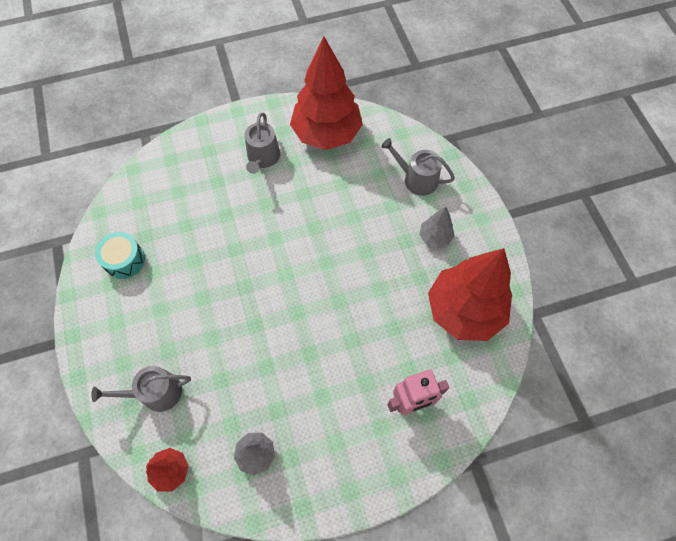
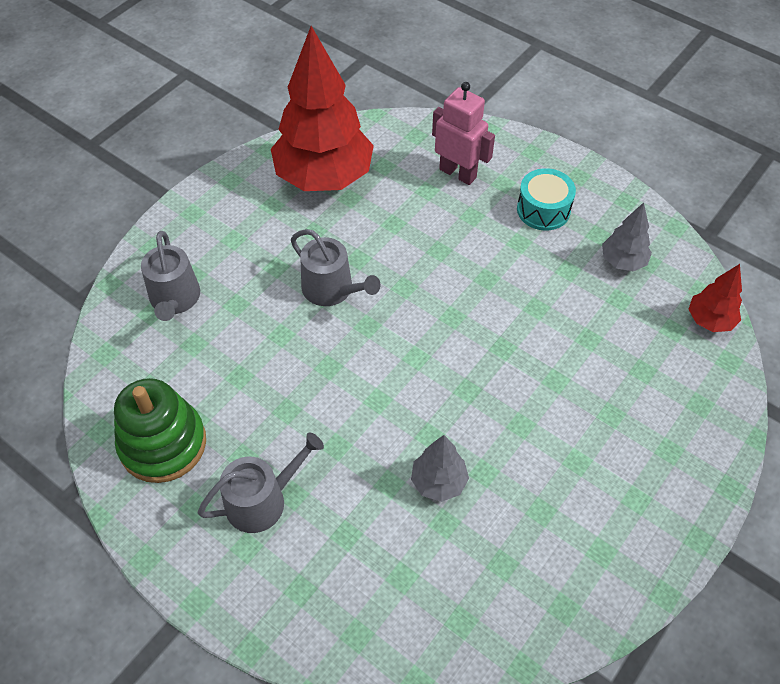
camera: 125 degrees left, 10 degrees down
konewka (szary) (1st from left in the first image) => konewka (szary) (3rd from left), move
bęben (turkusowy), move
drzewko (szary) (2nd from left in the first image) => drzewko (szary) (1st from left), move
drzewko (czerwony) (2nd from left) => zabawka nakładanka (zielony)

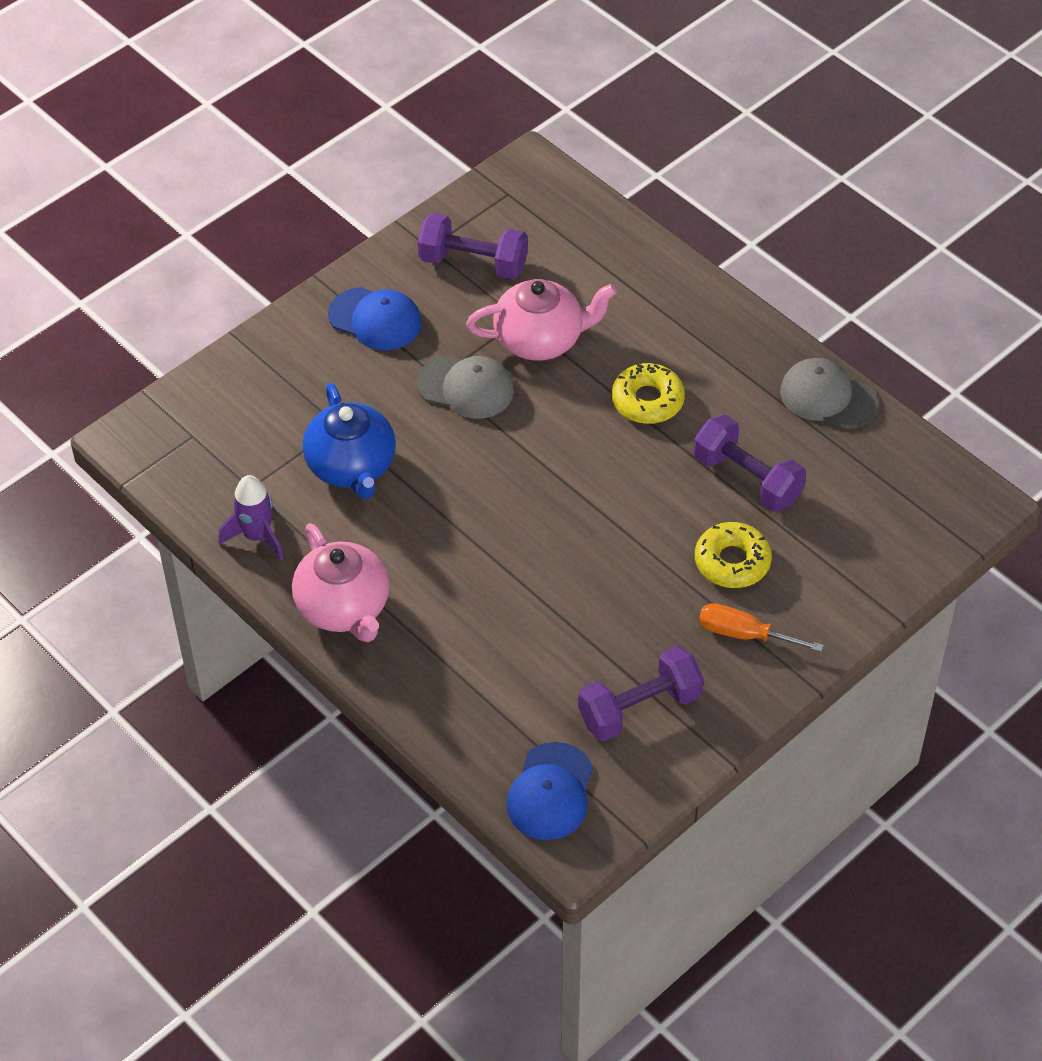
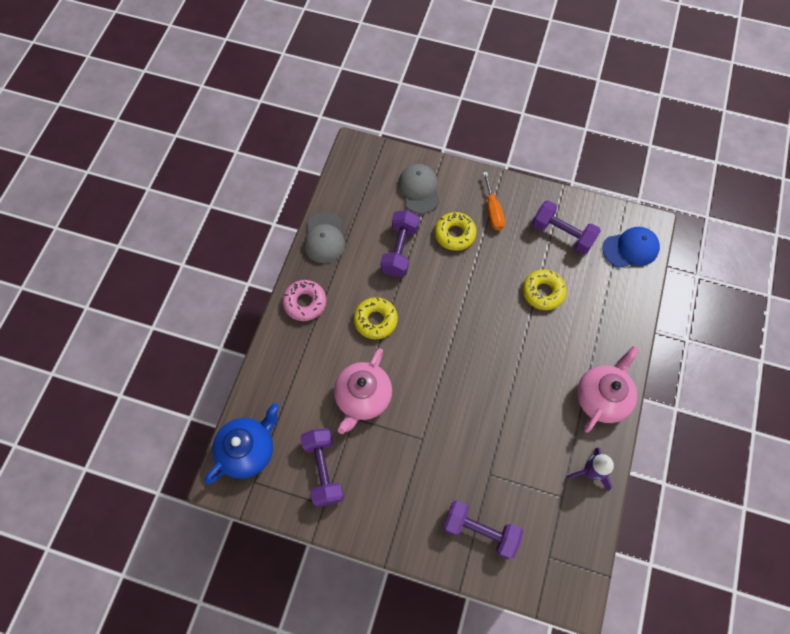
camera: 120 degrees left, 15 degrees up
czapka (niebieski) (1st from left) => nothing
nothing => donut (różowy)
nothing => hantel (fioletowy) (3rd from left)
nothing => donut (żółty) (3rd from left)
imbryk (niebieski), move
czapka (szary) (1st from left in the first image) => czapka (szary) (2nd from left), move
imbryk (różowy) (2nd from left in the first image) => imbryk (różowy) (1st from left), 120 degrees counterclockwise

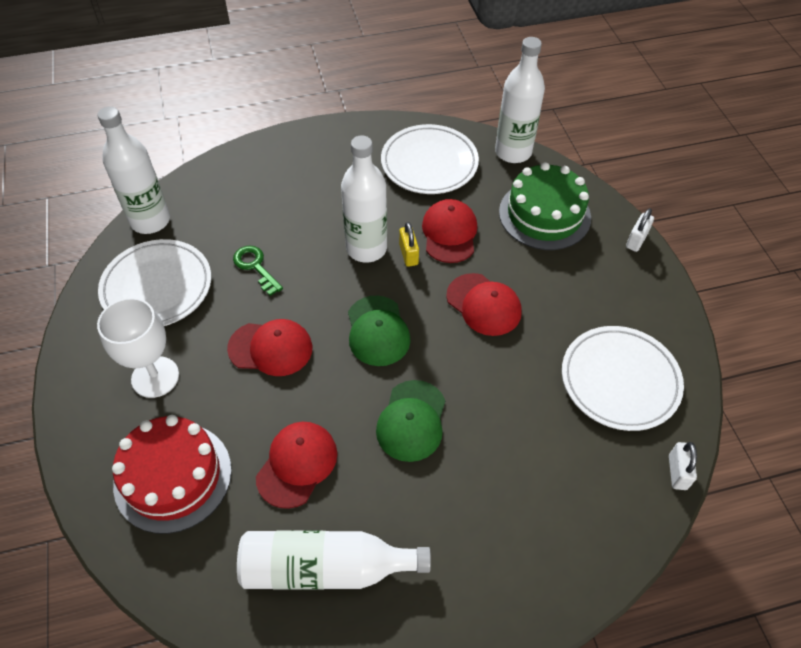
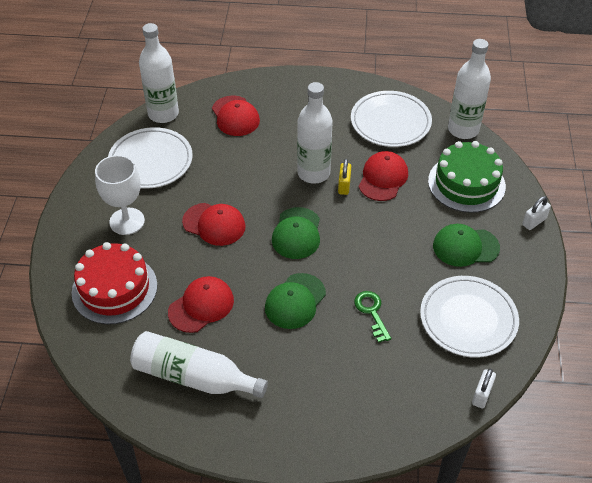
camera: 20 degrees right, 5 degrees down
nothing => czapka (zielony) (3rd from left)
klucz (zielony), move
czapka (czerwony) (4th from left in the first image) => czapka (czerwony) (3rd from left), move

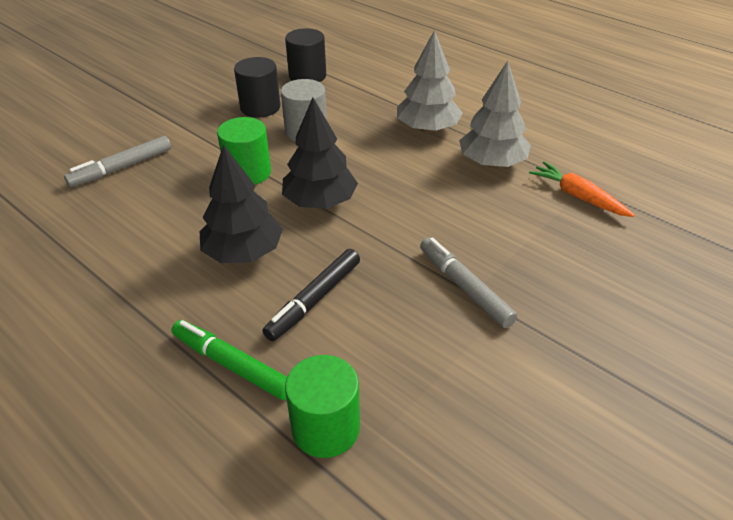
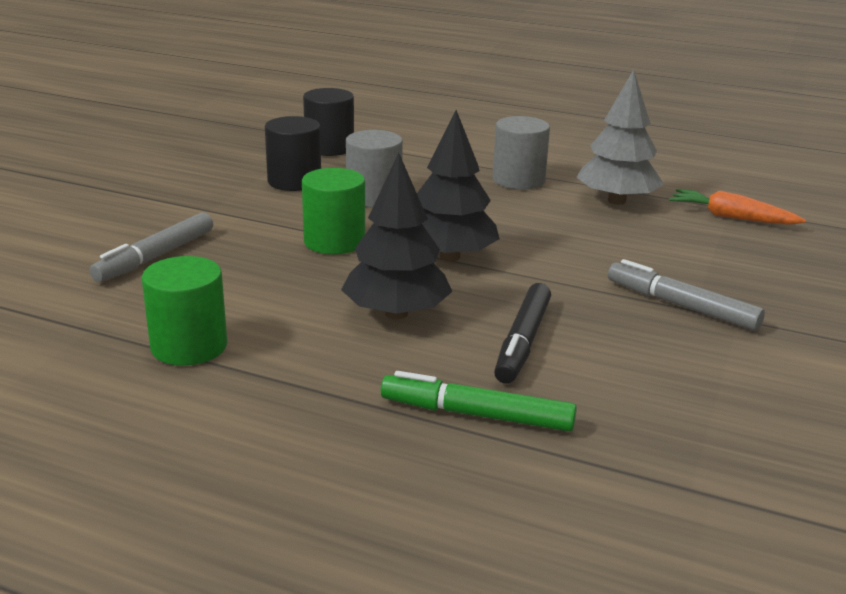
camera: 20 degrees left, 15 degrees down
walec (zielony) (2nd from left in the first image) => walec (zielony) (1st from left), move
drzewko (szary) (1st from left) => walec (szary) (2nd from left)

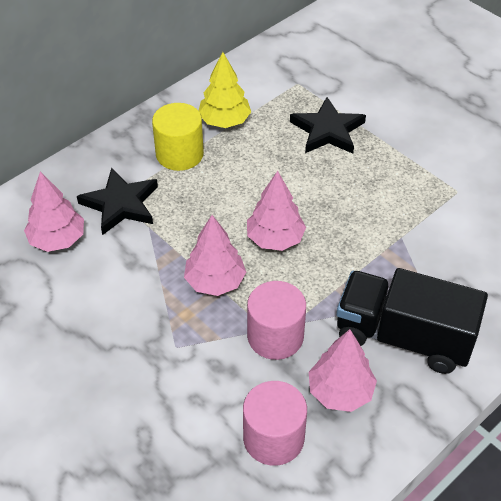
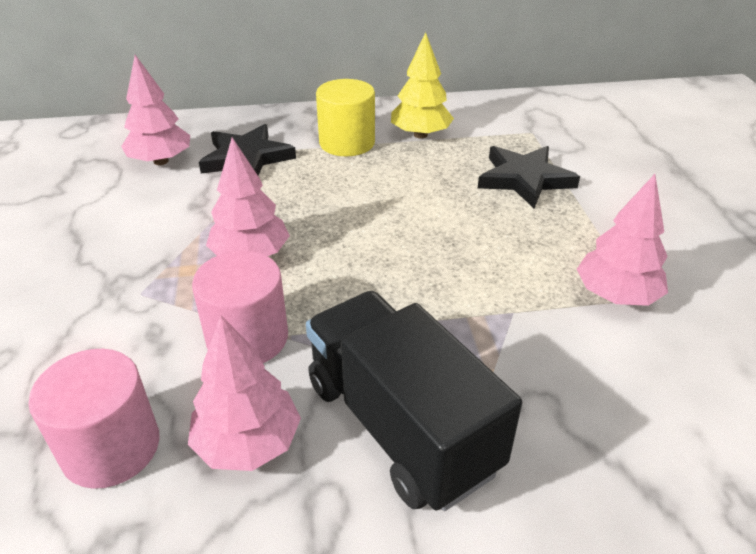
camera: 35 degrees right, 10 degrees down
drzewko (różowy) (3rd from left in the first image) => drzewko (różowy) (4th from left), move

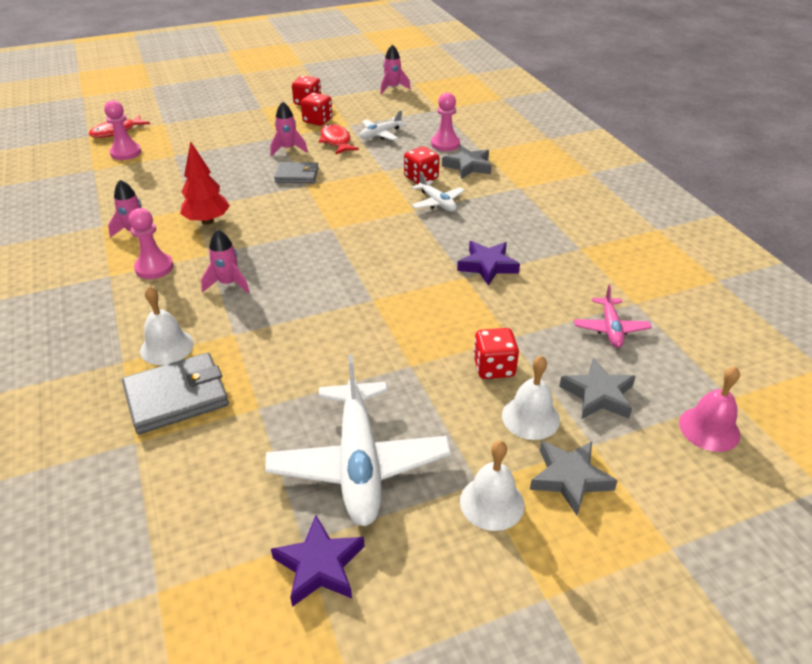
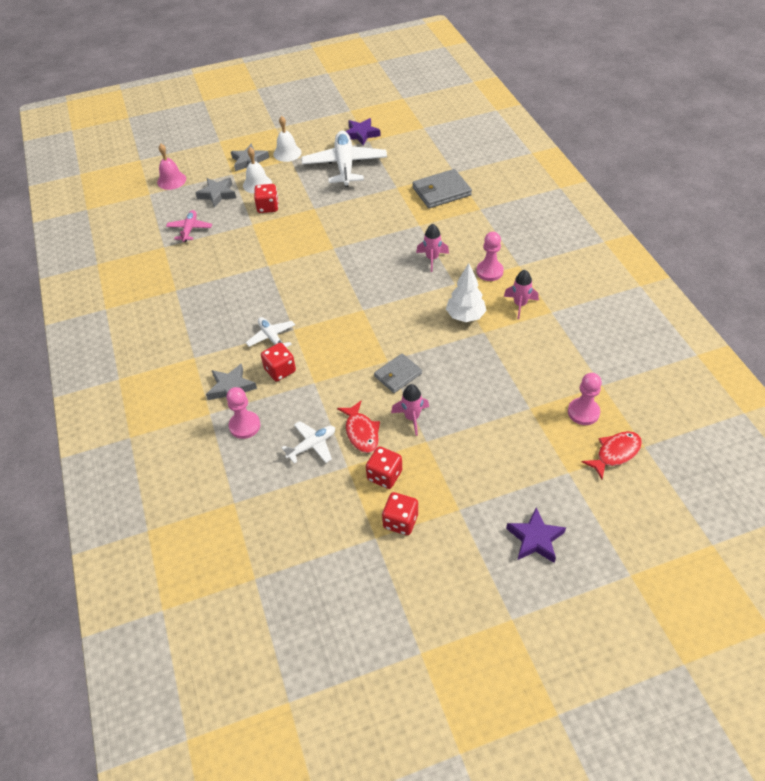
camera: 175 degrees left, 10 degrees up
dzwonek (biały) (1st from left) => nothing
rakieta (różowy) (4th from left) => nothing
gwiazda (fioletowy) (2nd from left), move
drzewko (czerwony) => drzewko (biały)
portfel (szary) (2nd from left in the first image) => portfel (szary) (1st from left), 45 degrees counterclockwise

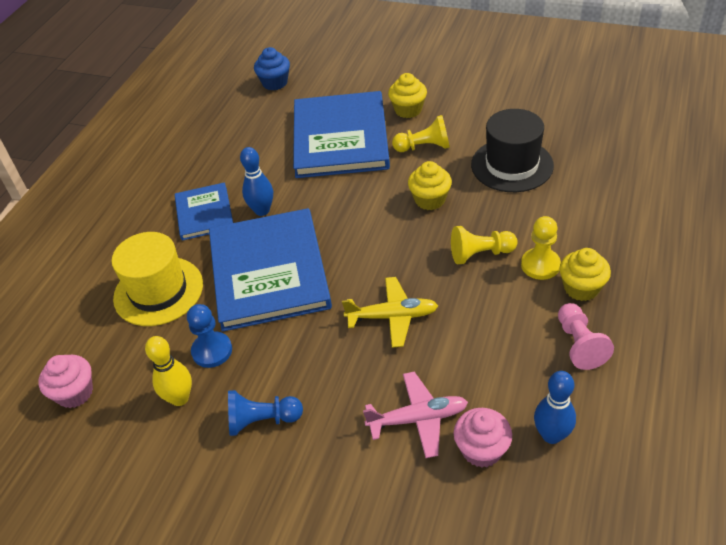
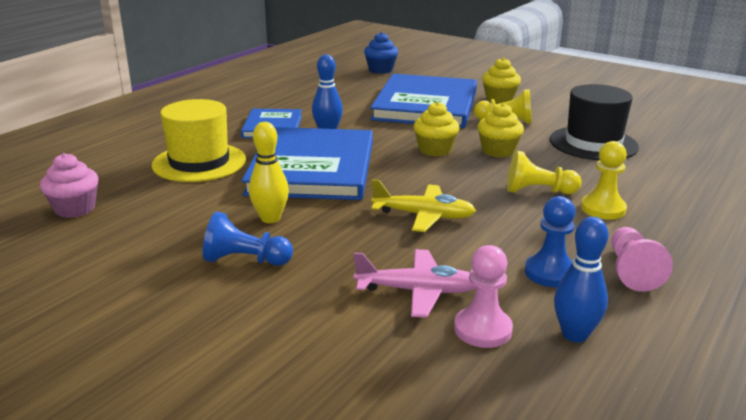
camera: 10 degrees right, 20 degrees down
kręgiel (żółty), move
pionek (niebieski) (1st from left in the first image) => pionek (niebieski) (2nd from left), move
muffinka (żółty) (3rd from left in the first image) => muffinka (żółty) (1st from left), move
muffinka (różowy) (2nd from left) => pionek (różowy) (1st from left)

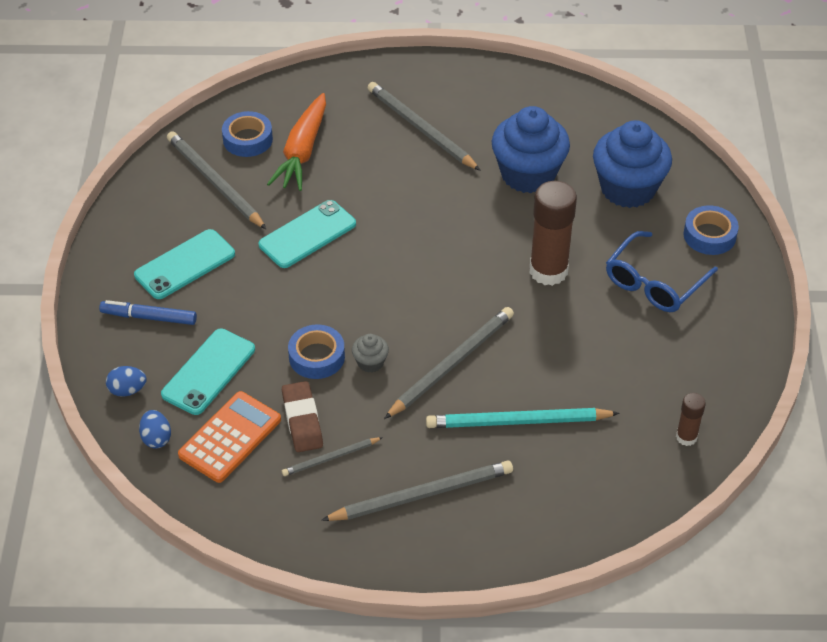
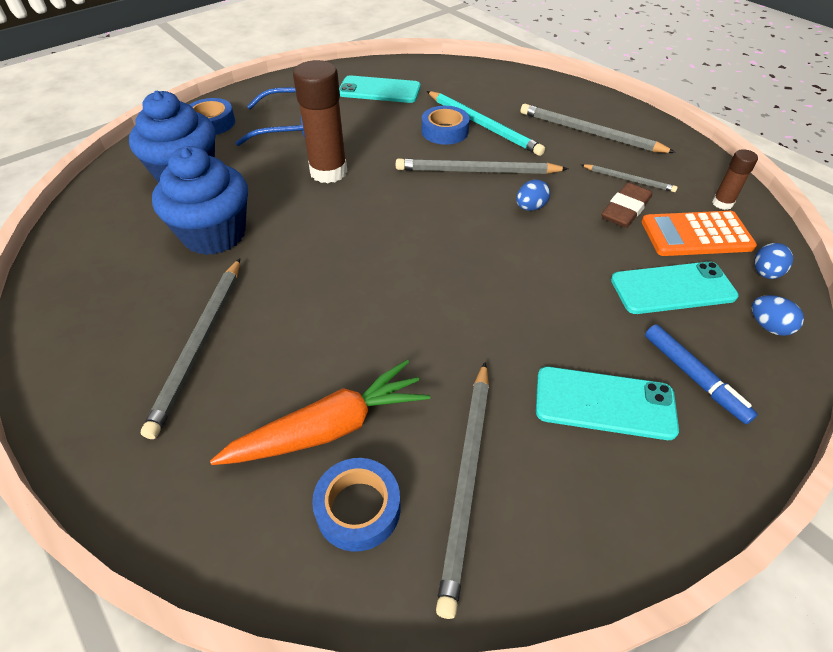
camera: 130 degrees left, 0 degrees up
telefon (turkusowy) (3rd from left in the first image) => telefon (turkusowy) (1st from left), move
taśma klejąca (niebieski) (2nd from left in the first image) => taśma klejąca (niebieski) (3rd from left), move
klej w sztyfcie (brązowy) (2nd from left), move
muffinka (szary) => jajko (niebieski) (1st from left)

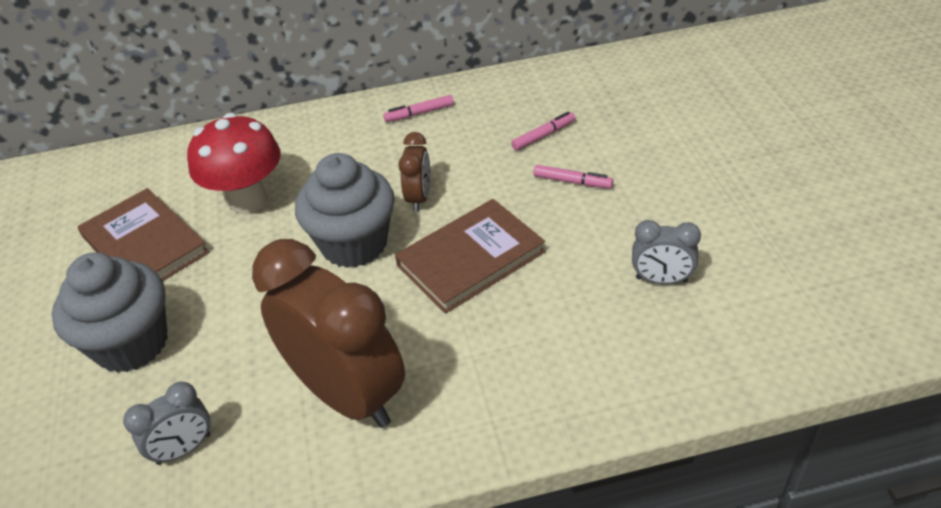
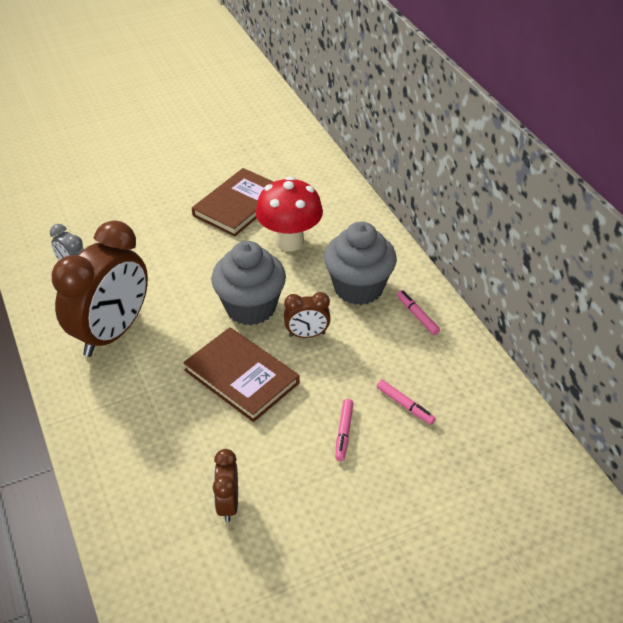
camera: 75 degrees right, 0 degrees up
muffinka (szary) (1st from left in the first image) => muffinka (szary) (2nd from left), move
budzik (szary) (2nd from left) => budzik (brązowy) (2nd from left)

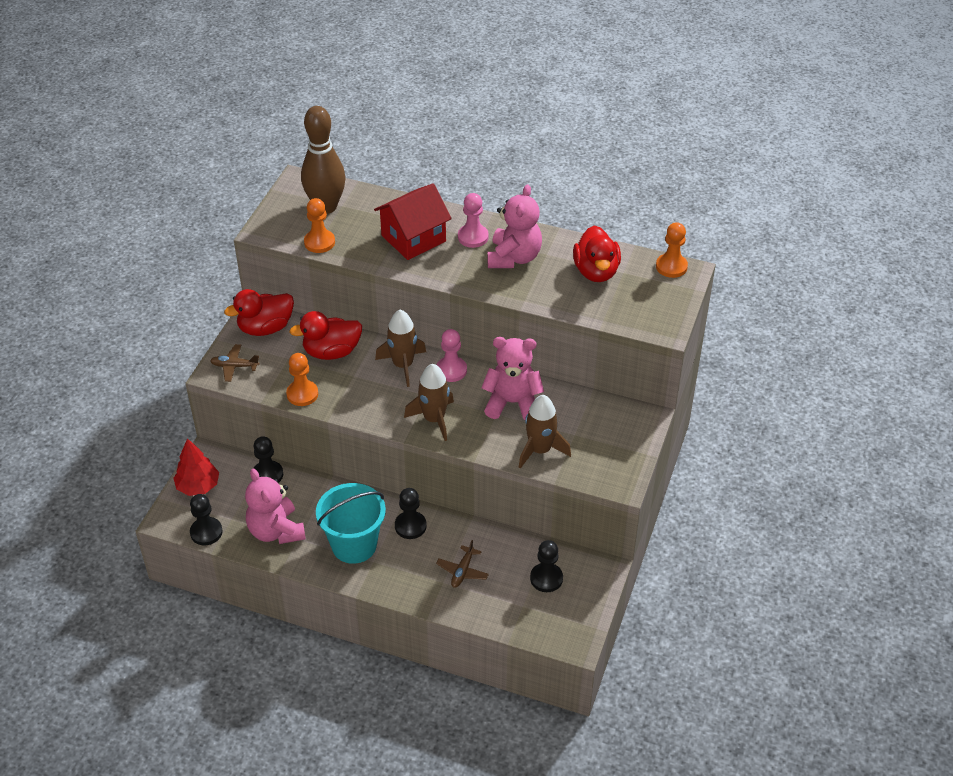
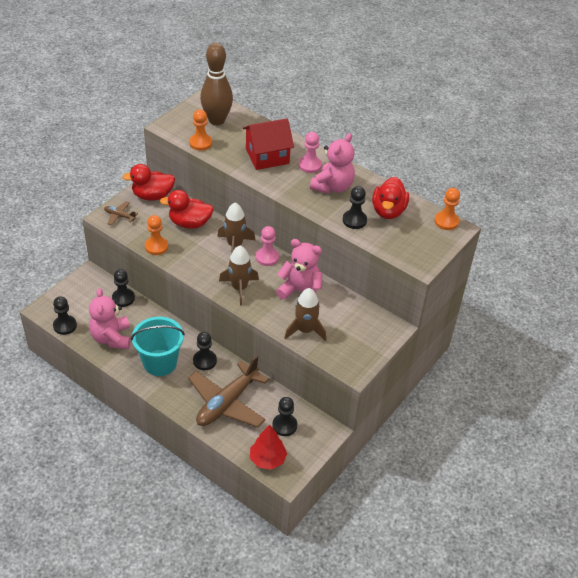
camera: 15 degrees right, 0 degrees up
nothing => pionek (czarny) (5th from left)
drzewko (czerwony), move
samolot (brązowy) (2nd from left), x2.29

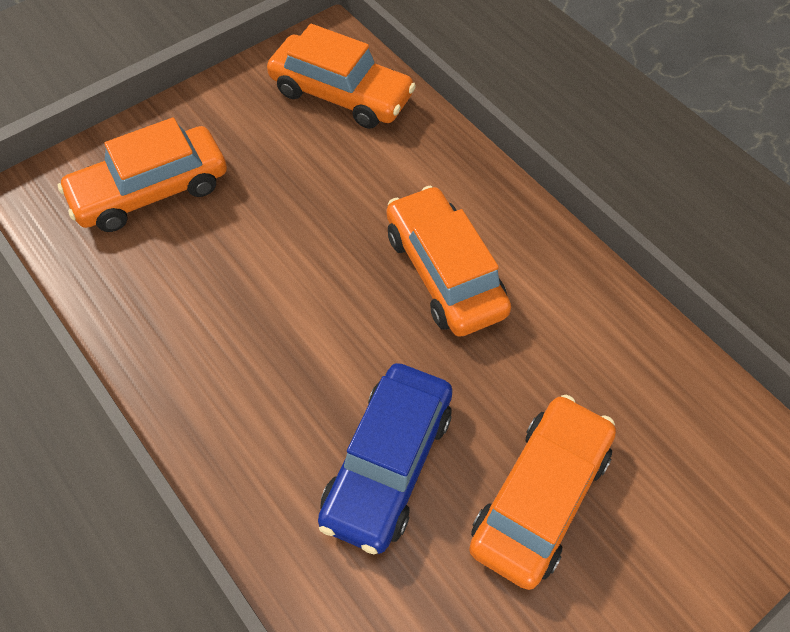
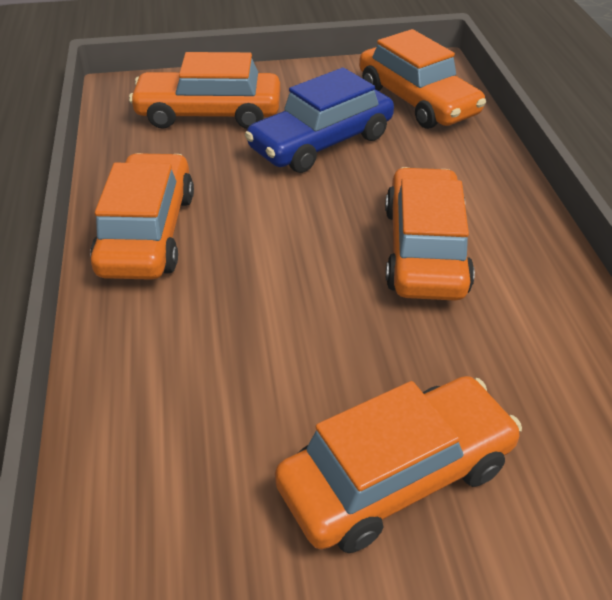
camera: 30 degrees right, 15 degrees down
nothing => samochód (pomarańczowy) (1st from left)
samochód (niebieski), move

